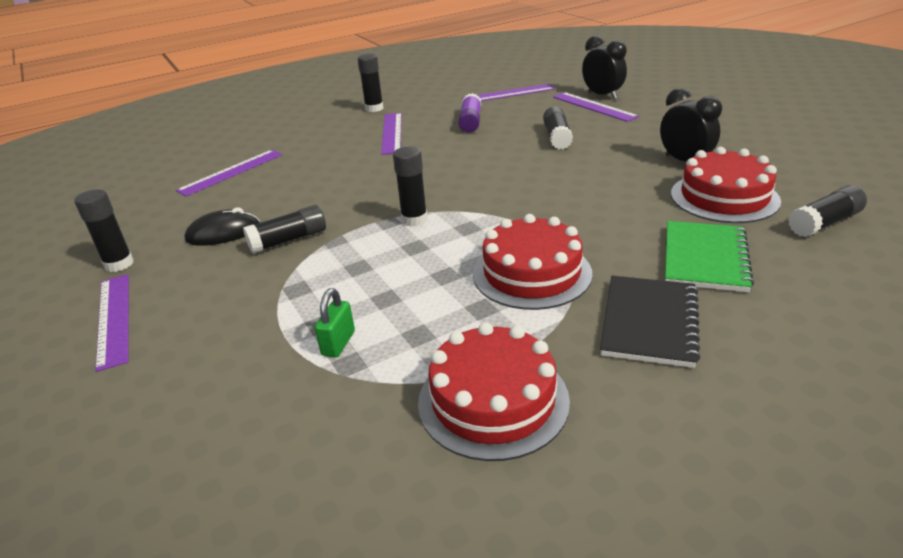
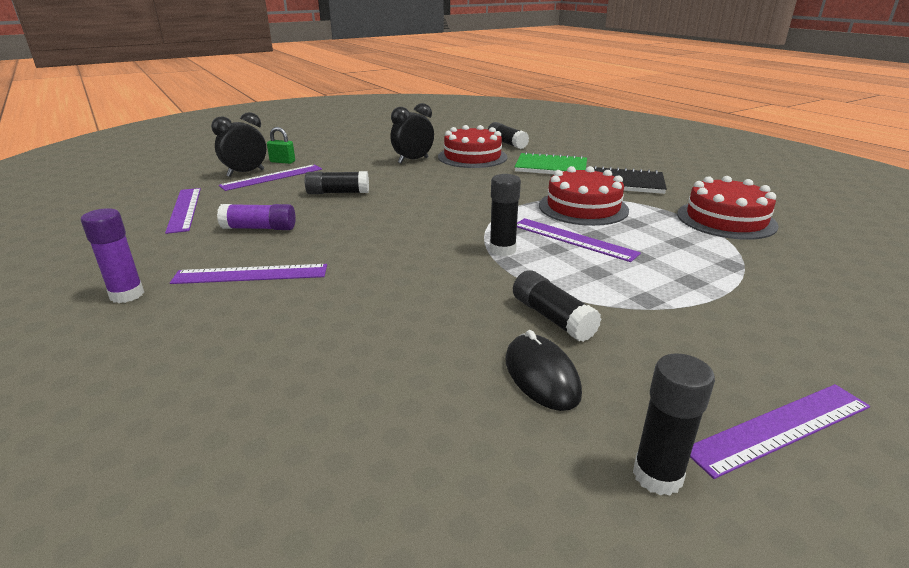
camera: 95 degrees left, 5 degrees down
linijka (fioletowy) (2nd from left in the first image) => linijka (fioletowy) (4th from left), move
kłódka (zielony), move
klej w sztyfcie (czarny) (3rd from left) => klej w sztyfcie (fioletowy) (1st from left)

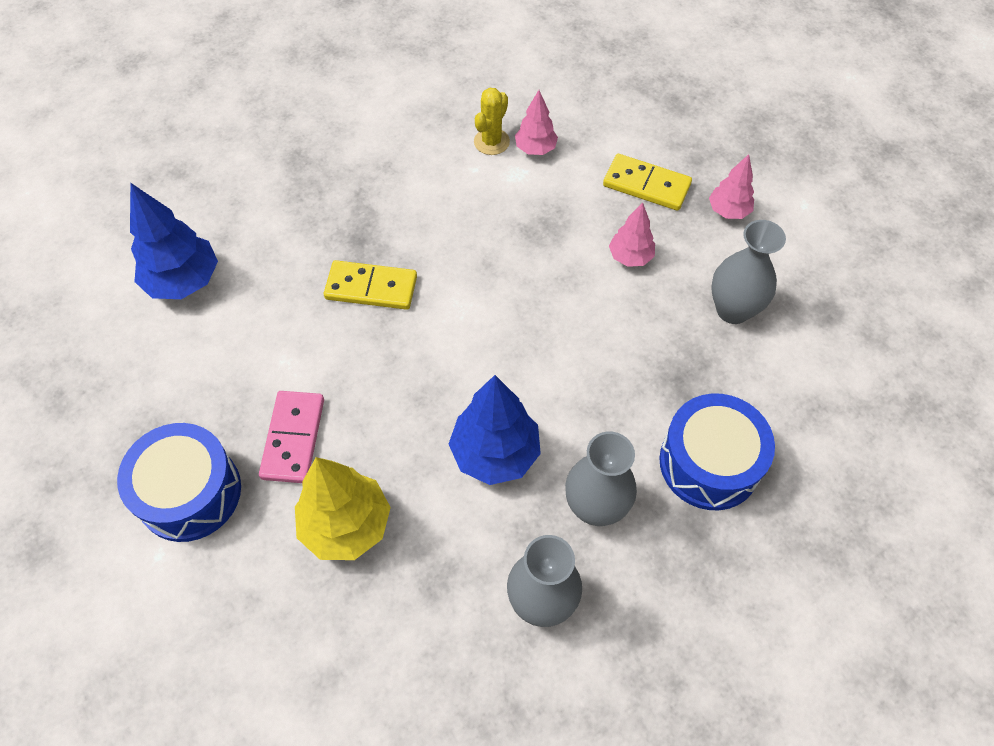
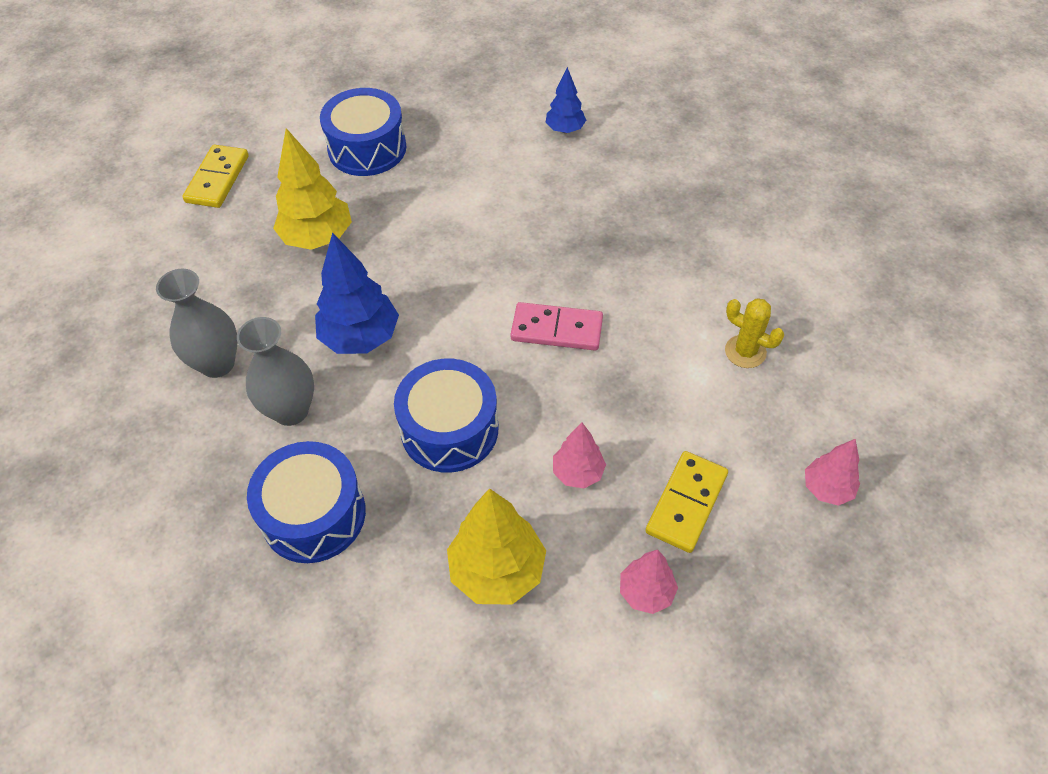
camera: 95 degrees right, 5 degrees down
nothing => bęben (niebieski) (3rd from left)
kostka domina (różowy), move
kostka domina (żółty) (1st from left), move
drzewko (różowy) (1st from left in the first image) => drzewko (różowy) (3rd from left), move
wazon (szary) (3rd from left) => drzewko (żółty) (2nd from left)
drzewko (niebieski) (1st from left in the first image) => drzewko (niebieski) (2nd from left), x0.58

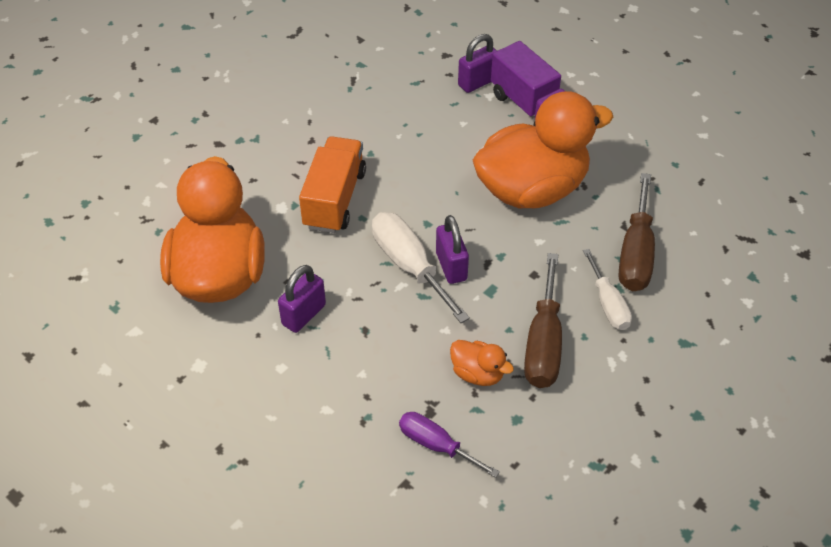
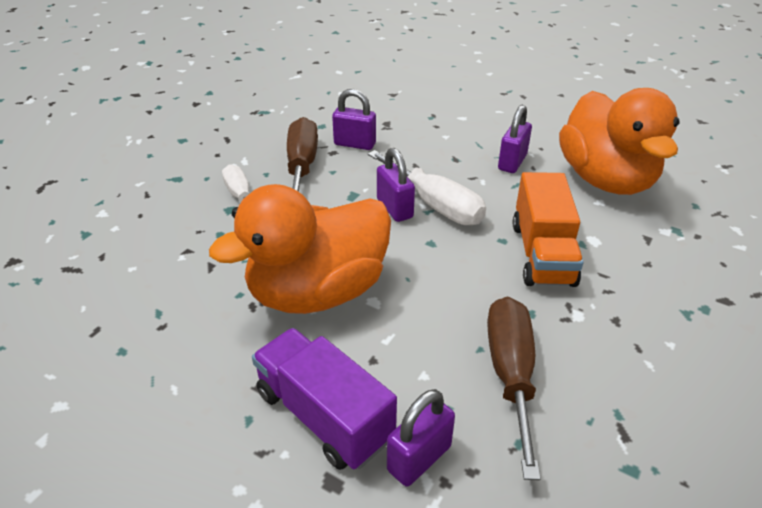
camera: 170 degrees right, 10 degrees down
śrubokręt (fioletowy) => nothing
śrubokręt (brązowy) (2nd from left), move
kaczka (pomarańczowy) (2nd from left) => kłódka (fioletowy) (1st from left)

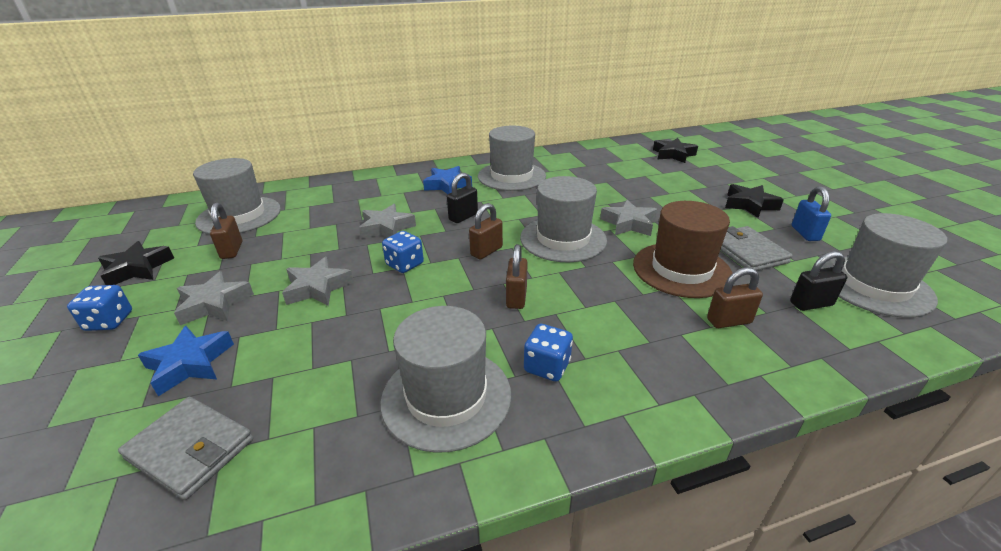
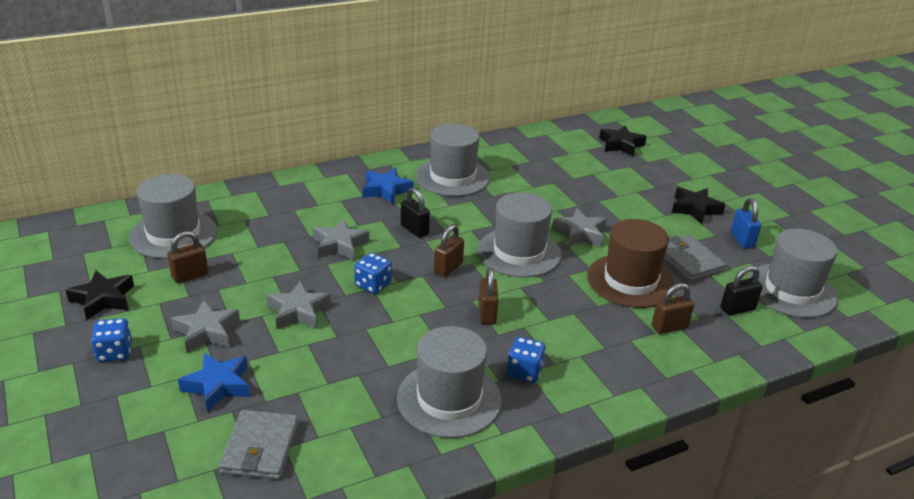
camera: 10 degrees left, 0 degrees up
portfel (szary) (1st from left), 75 degrees clockwise
kłódka (brązowy) (1st from left), 75 degrees clockwise
kłódka (czarny) (1st from left), 75 degrees counterclockwise

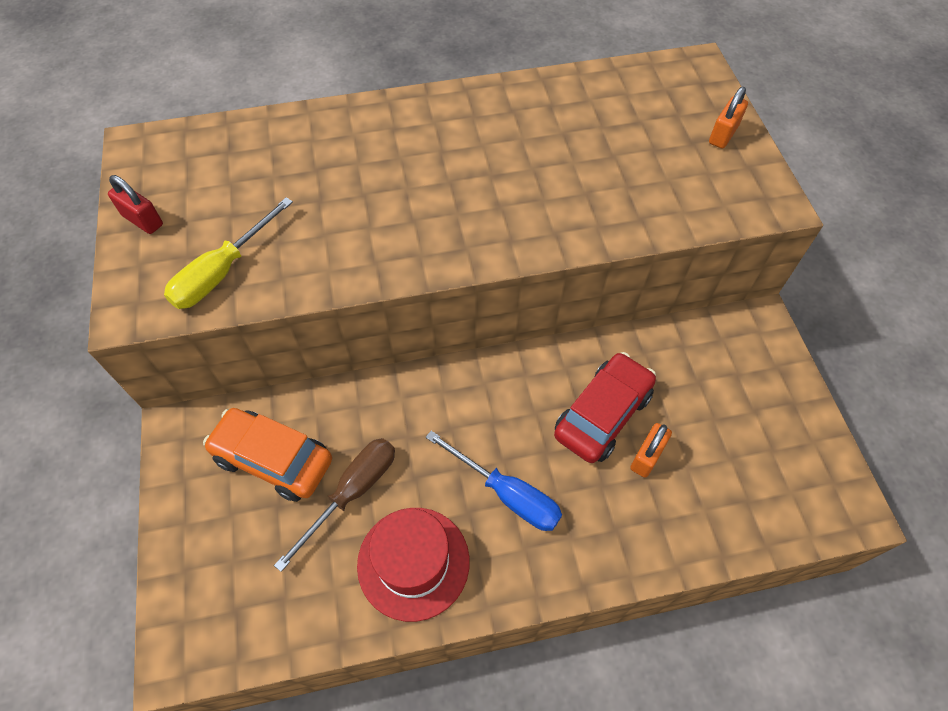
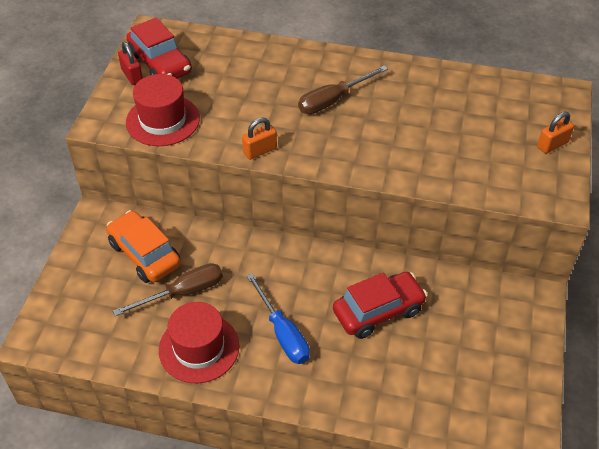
camera: 25 degrees right, 10 degrees down
nothing => samochód (czerwony) (1st from left)
nothing => śrubokręt (brązowy) (2nd from left)
kłódka (pomarańczowy) (1st from left), move
śrubokręt (żółty) => kapelusz (czerwony) (1st from left)

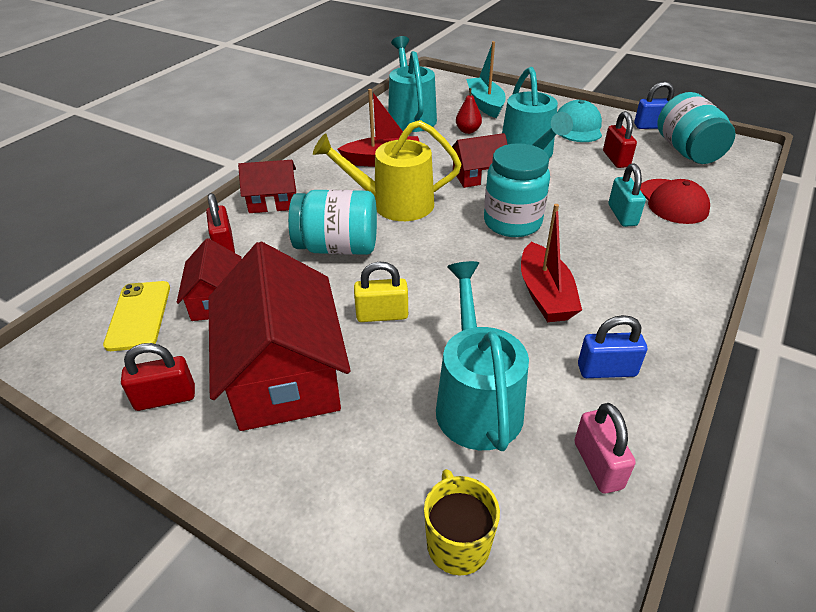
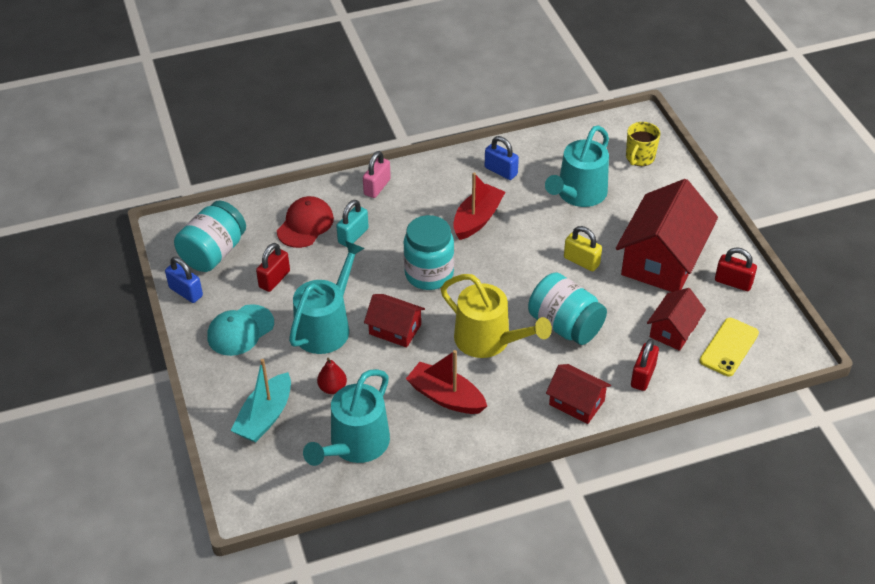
camera: 140 degrees left, 5 degrees up
kłódka (różowy), move

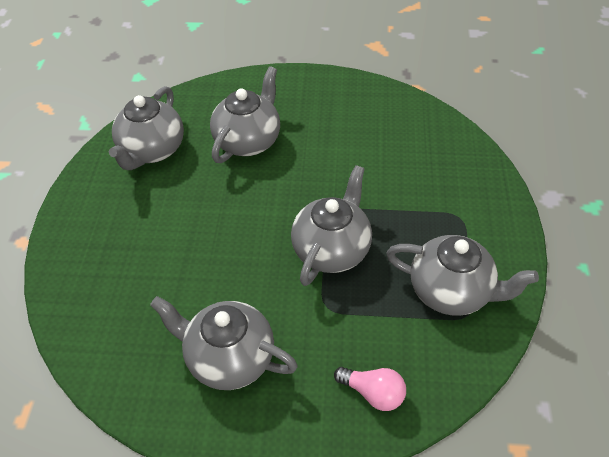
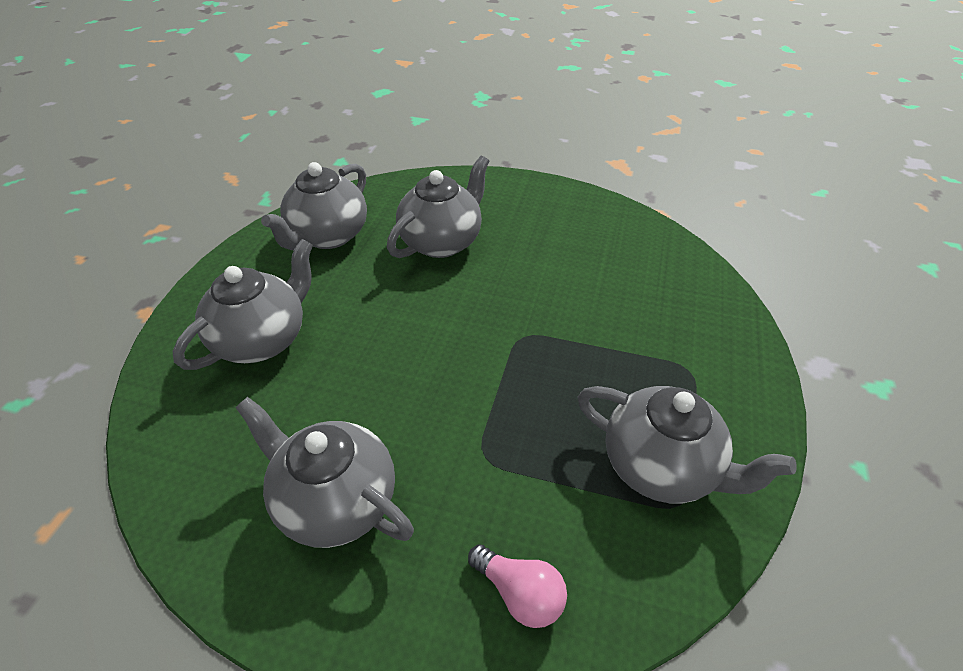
camera: 10 degrees right, 5 degrees down
imbryk (szary) (4th from left in the first image) => imbryk (szary) (1st from left), move

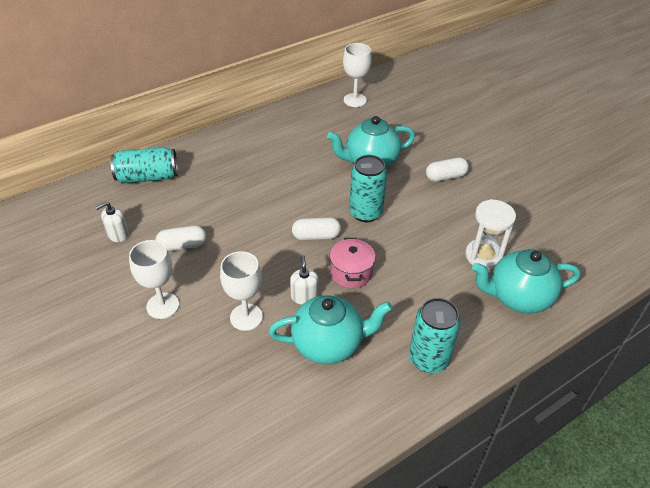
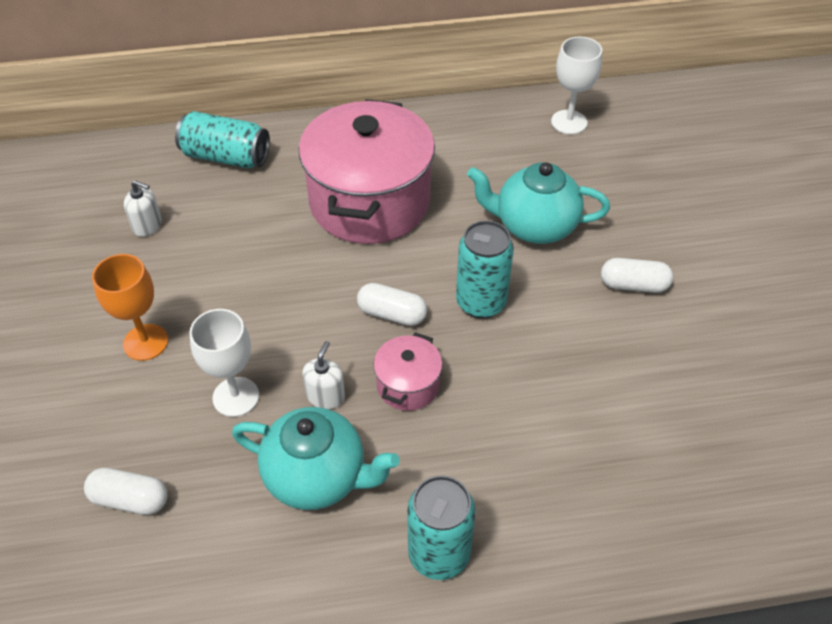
camera: 25 degrees right, 5 degrees up
klepsydra (biały) => nothing
imbryk (turkusowy) (3rd from left) => nothing
nothing => garnek (różowy) (1st from left)
kapsułka (biały) (1st from left), move
kielich (biały) (1st from left) => kielich (pomarańczowy)
dozownik mydła (biały) (1st from left), 150 degrees counterclockwise

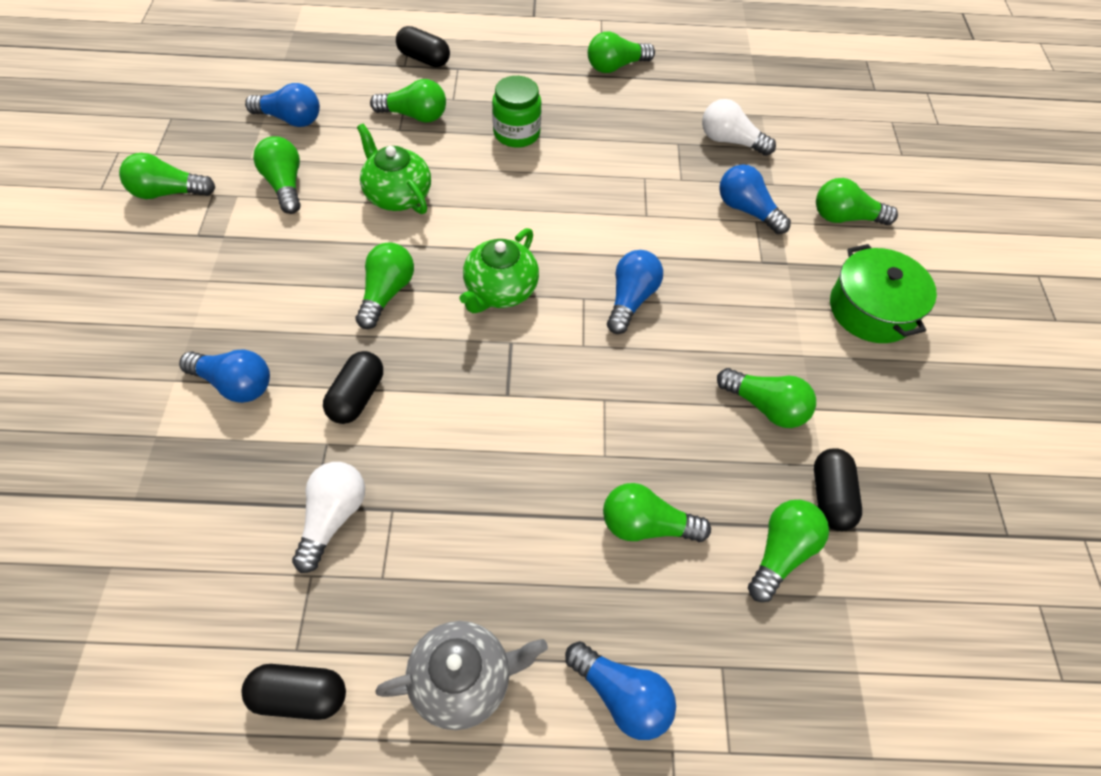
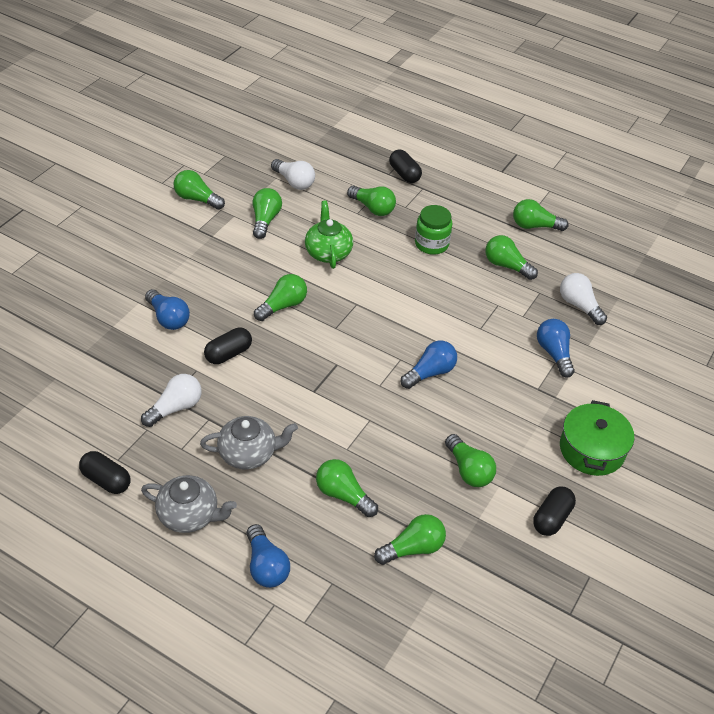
camera: 30 degrees right, 10 degrees down
imbryk (zielony) (2nd from left) => nothing
nothing => imbryk (szary) (2nd from left)
kapsułka (czarny) (4th from left), move
żarówka (zielony) (9th from left in the first image) => żarówka (zielony) (8th from left), move
żarówka (niebieski) (2nd from left) => żarówka (biały) (2nd from left)

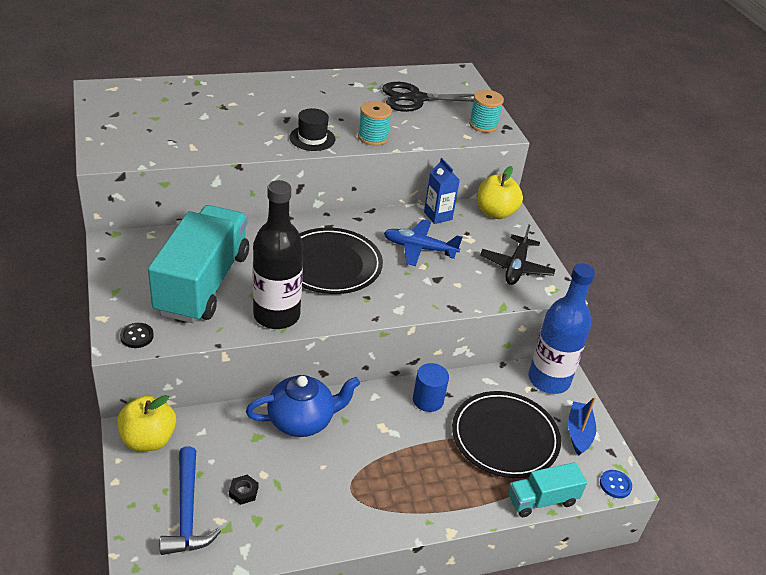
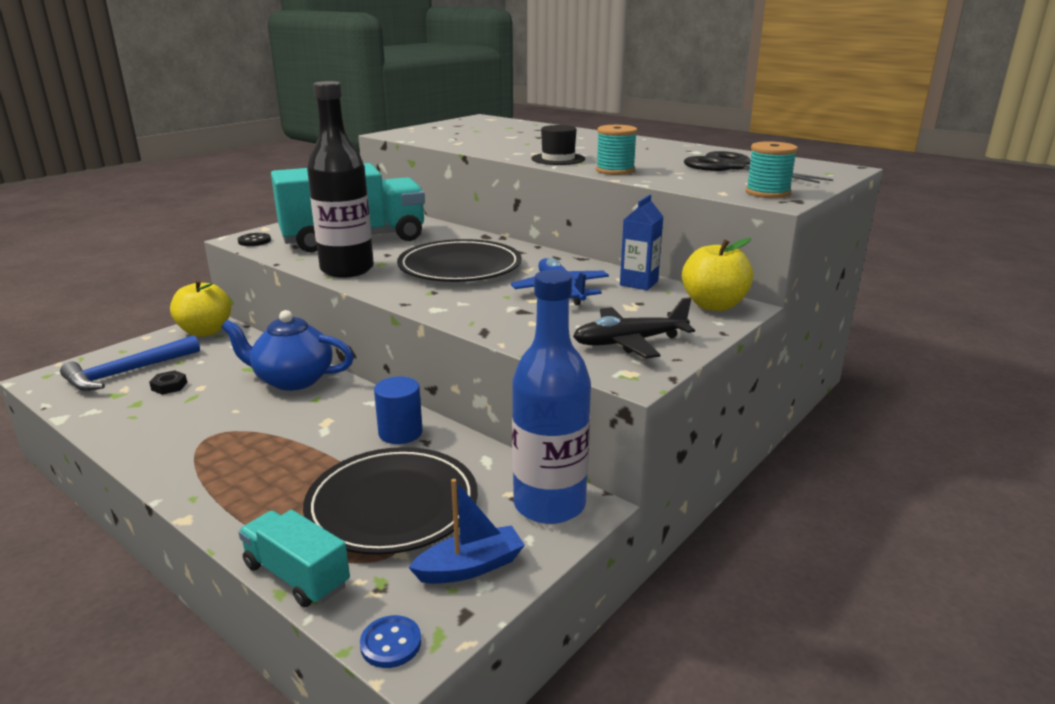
camera: 60 degrees right, 15 degrees down
imbryk (niebieski), 150 degrees clockwise

